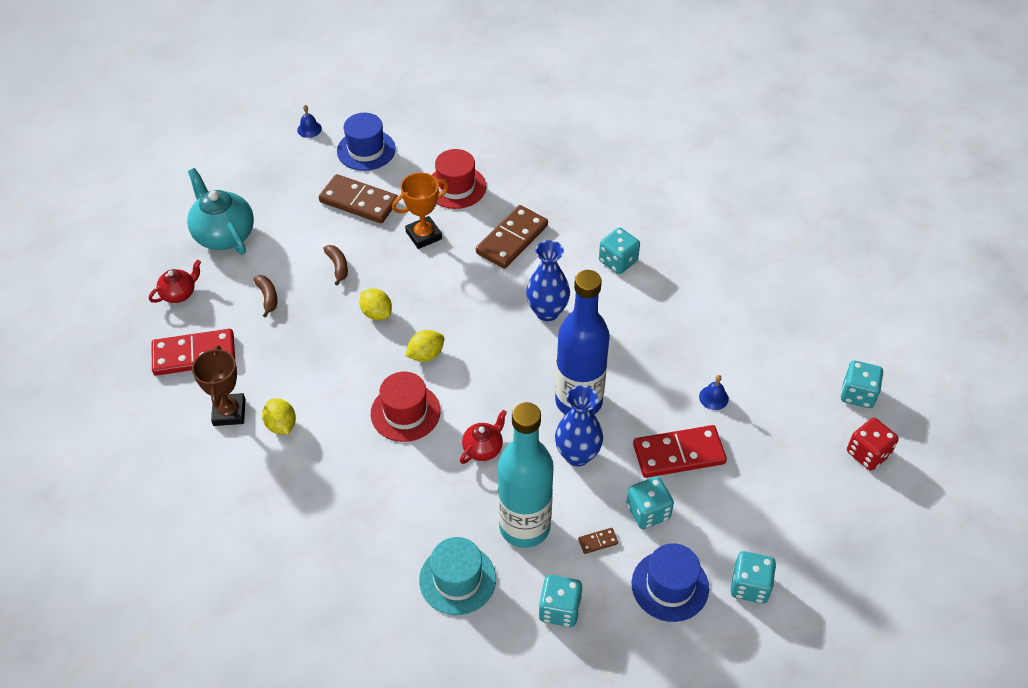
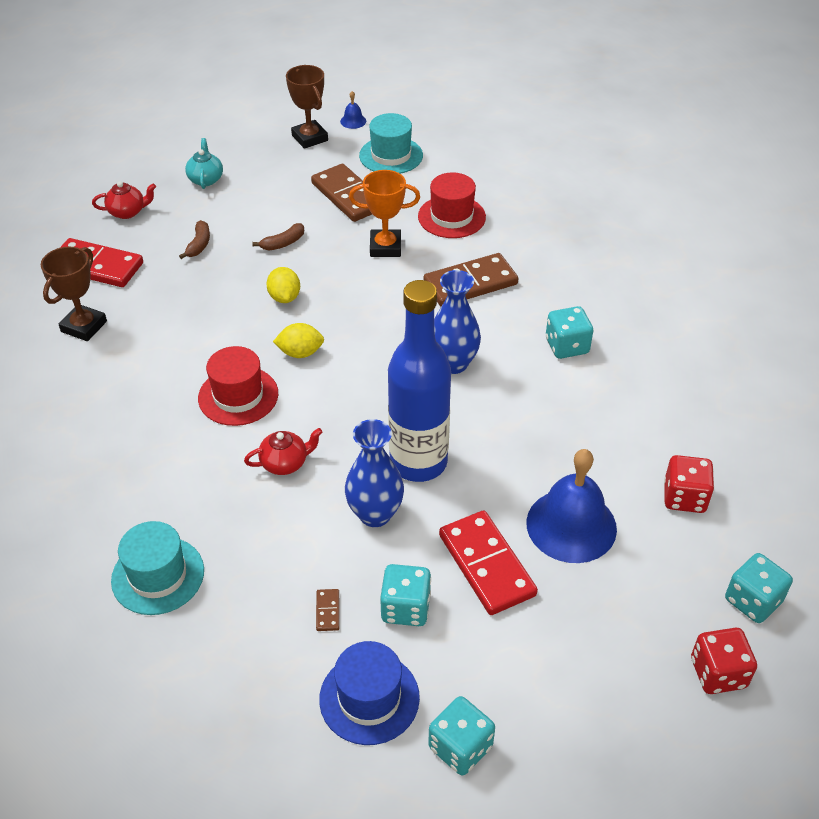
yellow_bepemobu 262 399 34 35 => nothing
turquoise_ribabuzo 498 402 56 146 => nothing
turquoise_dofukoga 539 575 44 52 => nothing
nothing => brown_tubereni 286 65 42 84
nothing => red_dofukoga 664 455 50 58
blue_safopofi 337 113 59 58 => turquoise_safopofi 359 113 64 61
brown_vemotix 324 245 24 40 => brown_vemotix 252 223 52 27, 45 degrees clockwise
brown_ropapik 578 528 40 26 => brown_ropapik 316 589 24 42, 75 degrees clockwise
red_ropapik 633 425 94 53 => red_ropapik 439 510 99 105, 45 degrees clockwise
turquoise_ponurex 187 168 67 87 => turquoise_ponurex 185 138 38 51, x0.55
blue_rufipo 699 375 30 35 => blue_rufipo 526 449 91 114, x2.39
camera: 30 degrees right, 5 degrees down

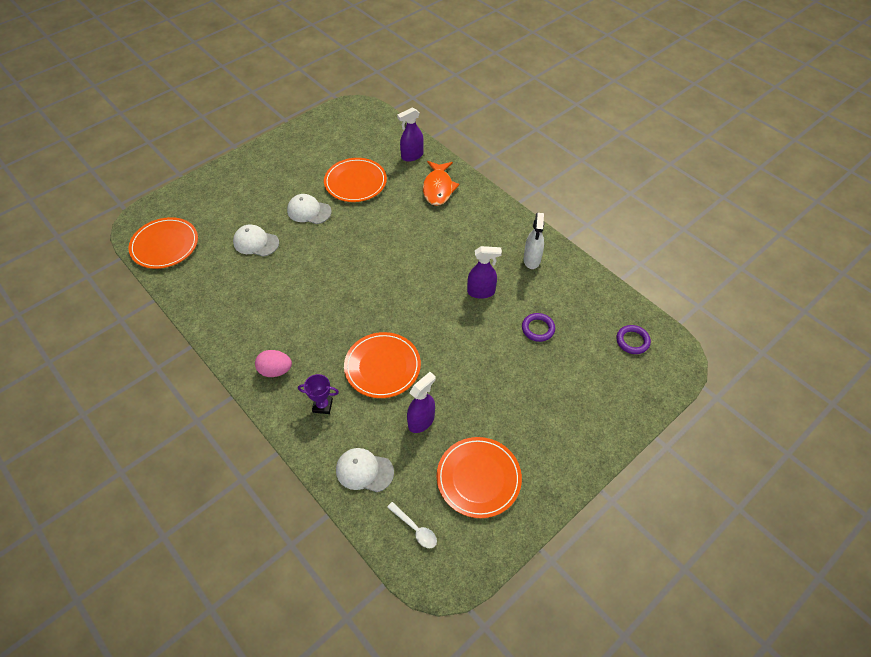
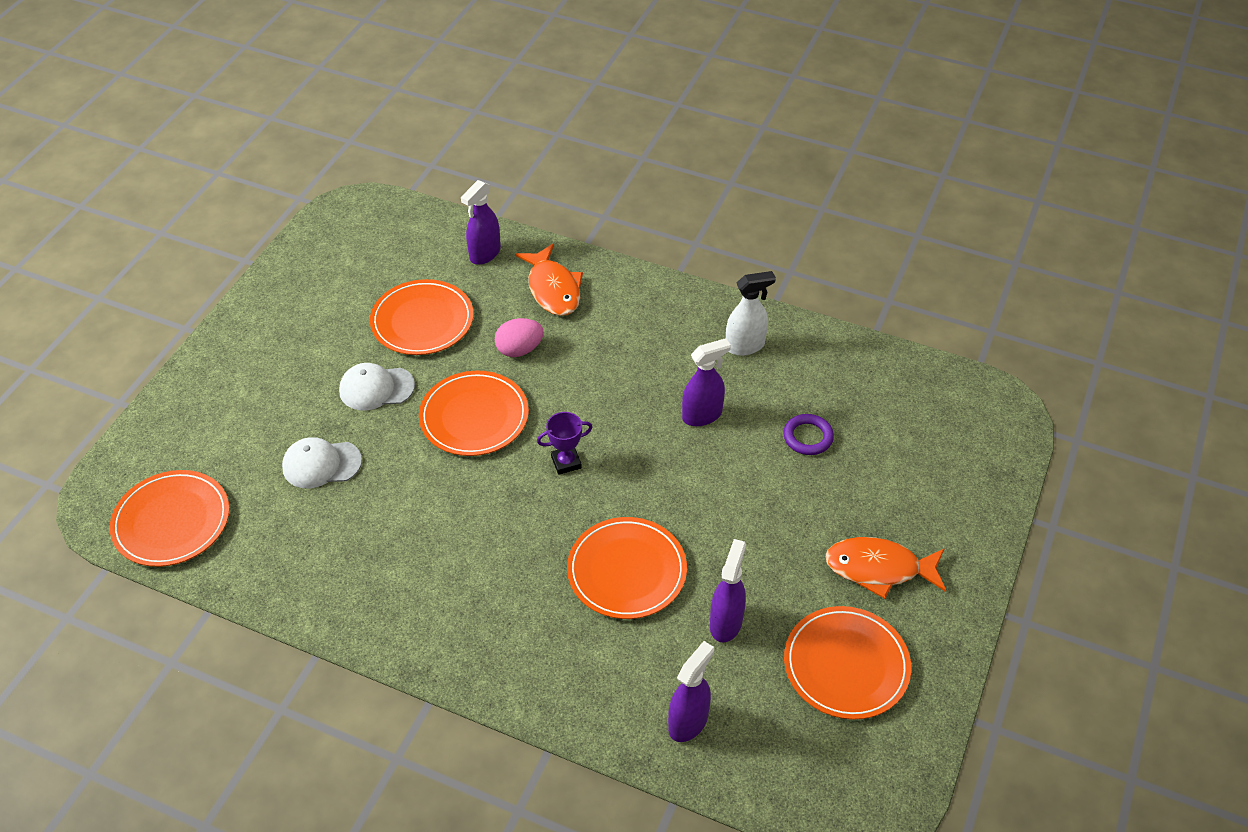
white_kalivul 387 502 50 46 => nothing
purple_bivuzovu 616 325 35 29 => nothing
nothing => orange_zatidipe 419 371 110 85
nothing => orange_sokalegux 825 537 121 62
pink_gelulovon 255 350 37 27 => pink_gelulovon 495 318 49 39, move
purple_tubereni 298 374 41 40 => purple_tubereni 537 412 56 63, move
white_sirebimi 336 448 58 44 => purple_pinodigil 668 641 46 101
white_pinodigil 524 213 20 56 => white_pinodigil 726 271 50 85, 90 degrees counterclockwise
camera: 25 degrees left, 5 degrees down

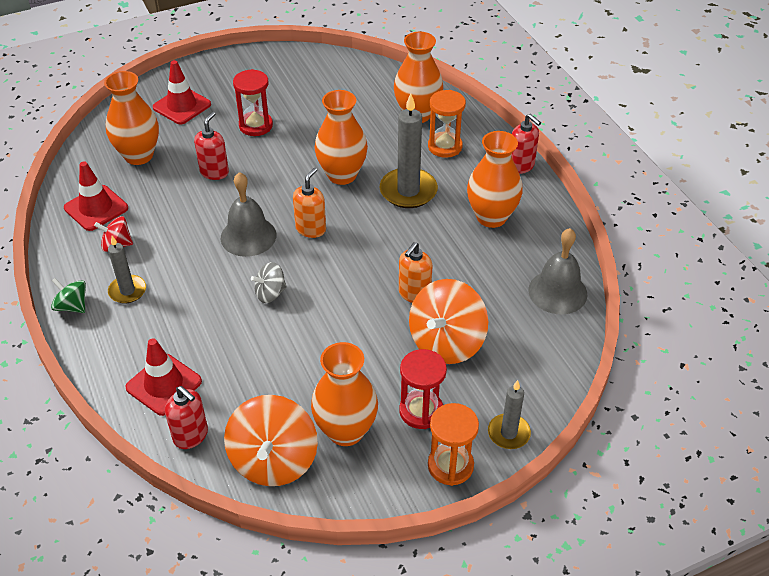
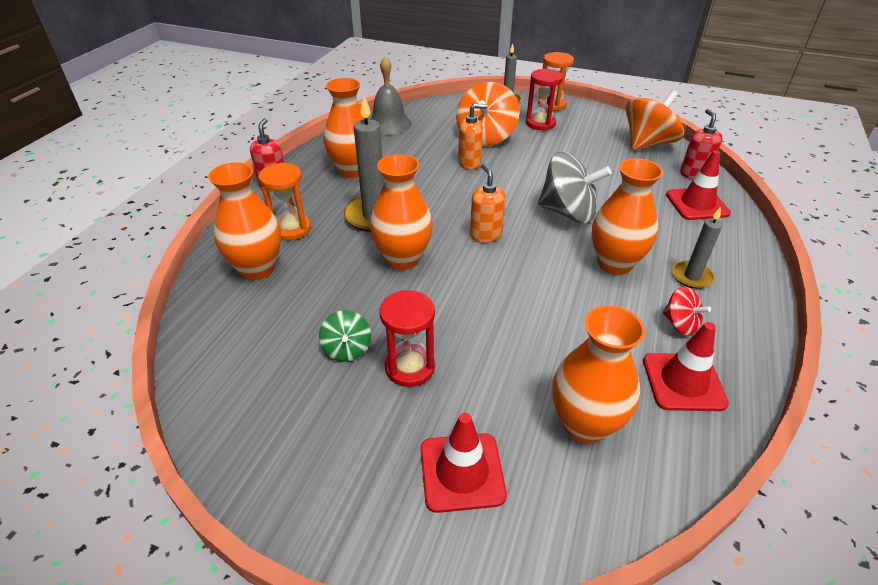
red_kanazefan 194 112 35 68 => nothing
grey_rufipo 221 172 55 85 => nothing
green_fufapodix 51 278 35 35 => green_fufapodix 319 310 52 52, move
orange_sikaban 311 342 67 104 => orange_sikaban 592 158 71 117, move
orange_kanazefan 293 168 33 70 => orange_kanazefan 470 164 36 78, 90 degrees clockwise
orange_fufapodix 409 279 79 85 => orange_fufapodix 456 82 64 64, 120 degrees clockwise
grey_fufapodix 251 262 36 41 => grey_fufapodix 538 152 73 72, x1.93
camera: 135 degrees left, 5 degrees down

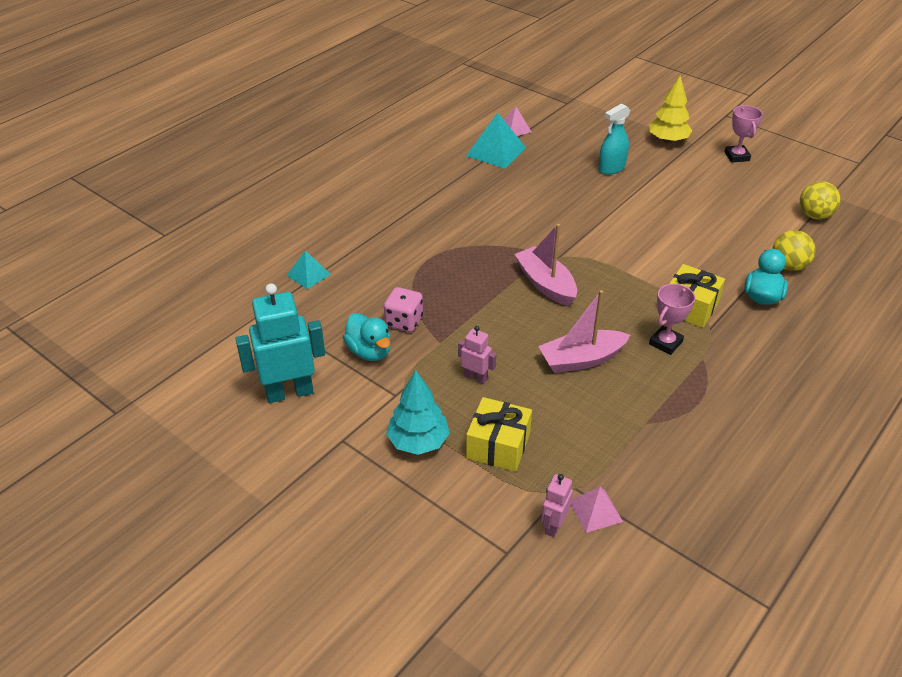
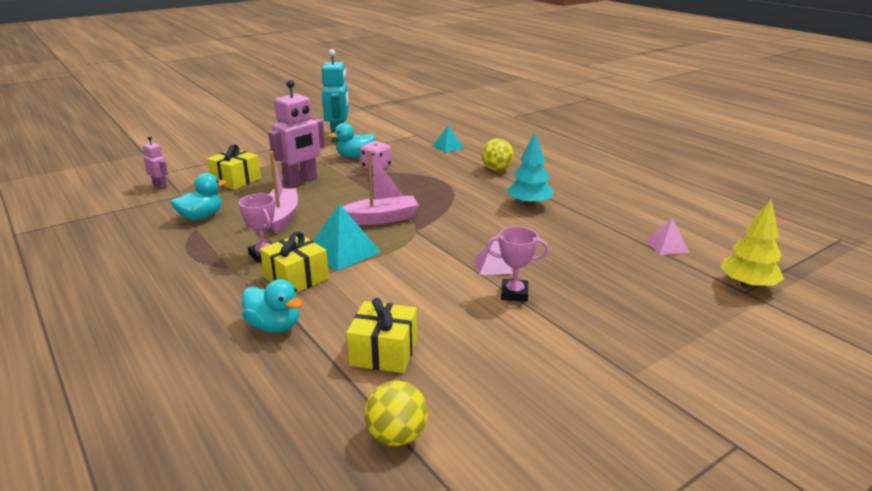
turquoise_pinodigil 598 103 32 72 => nothing
nothing => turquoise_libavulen 171 173 56 47
nothing => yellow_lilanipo 346 298 71 75
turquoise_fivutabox 386 370 64 85 => turquoise_fivutabox 507 133 46 74, move
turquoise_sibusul 466 113 60 56 => turquoise_sibusul 313 203 68 68, move
pink_sibusul 571 487 52 46 => pink_sibusul 475 240 38 35, move
yellow_fivutabox 649 76 43 67 => yellow_fivutabox 721 200 63 89, move
pink_tubereni 724 105 39 58 => pink_tubereni 486 227 63 75, move
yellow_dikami 772 230 44 41 => yellow_dikami 482 138 32 33, move
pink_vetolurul 458 326 38 58 => pink_vetolurul 269 80 56 107, x1.98
camera: 105 degrees right, 15 degrees down

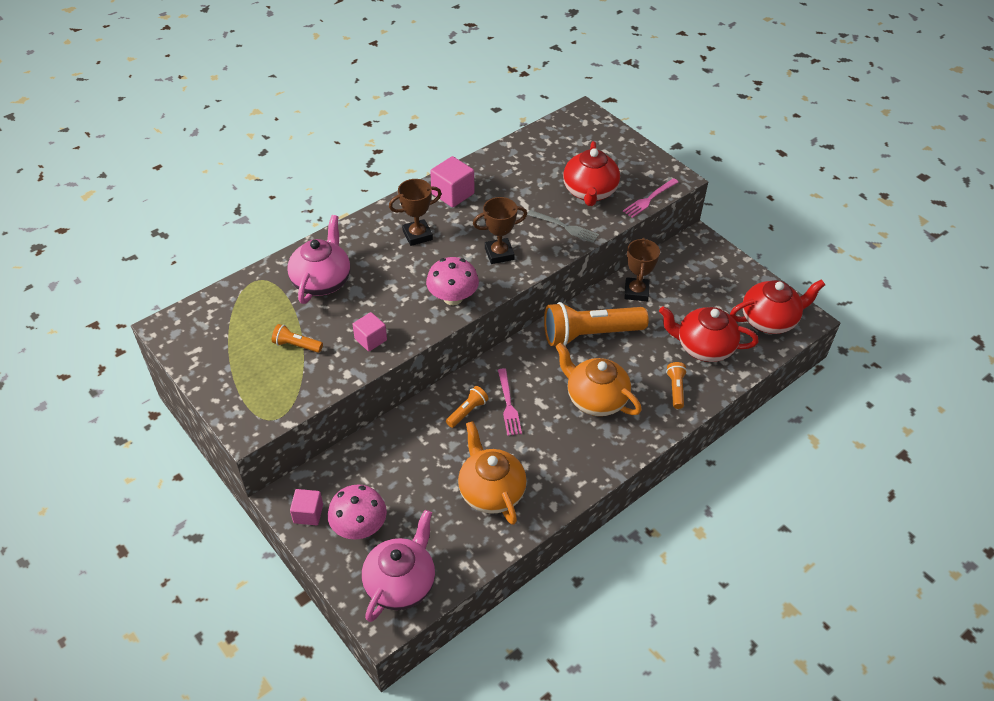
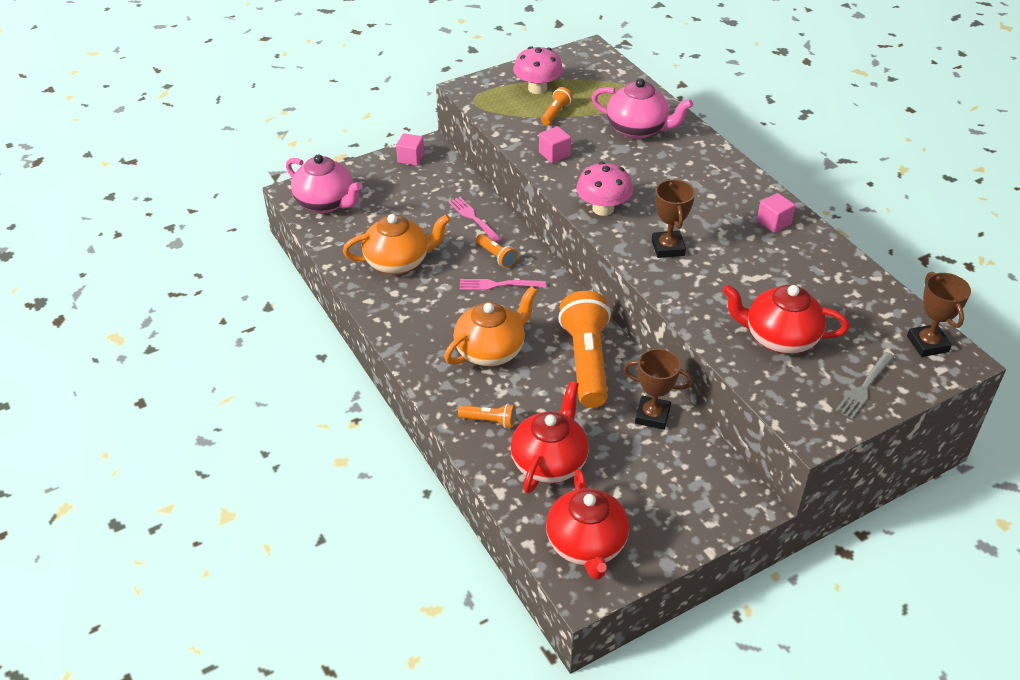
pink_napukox 328 485 59 54 => pink_napukox 513 46 50 48, move
brown_tubereni 389 179 53 67 => brown_tubereni 907 272 64 85, move
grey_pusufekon 527 210 72 33 => grey_pusufekon 836 352 59 67, move
pink_pusufekon 623 178 55 40 => pink_pusufekon 448 197 54 46, move
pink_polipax 430 156 44 51 => pink_polipax 757 193 38 40, x0.67
camera: 100 degrees right, 5 degrees down

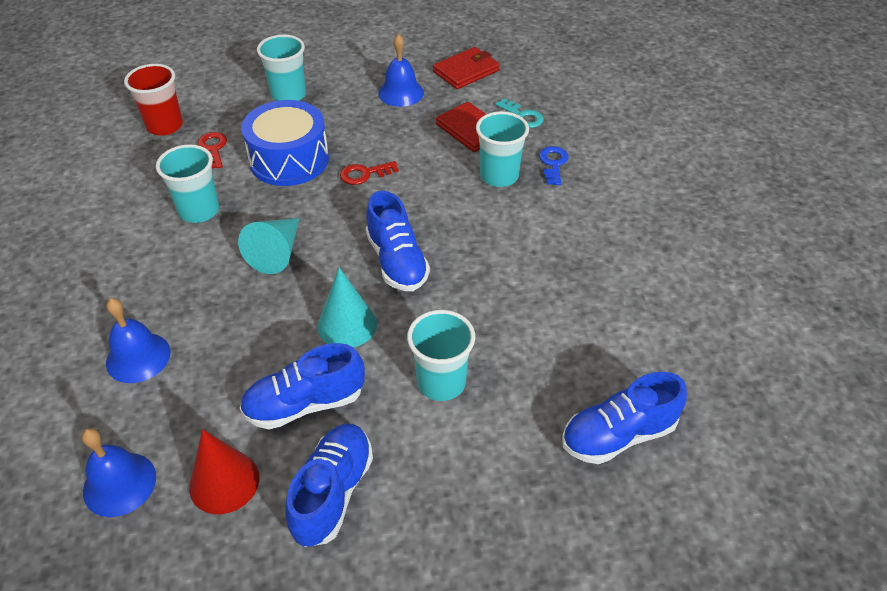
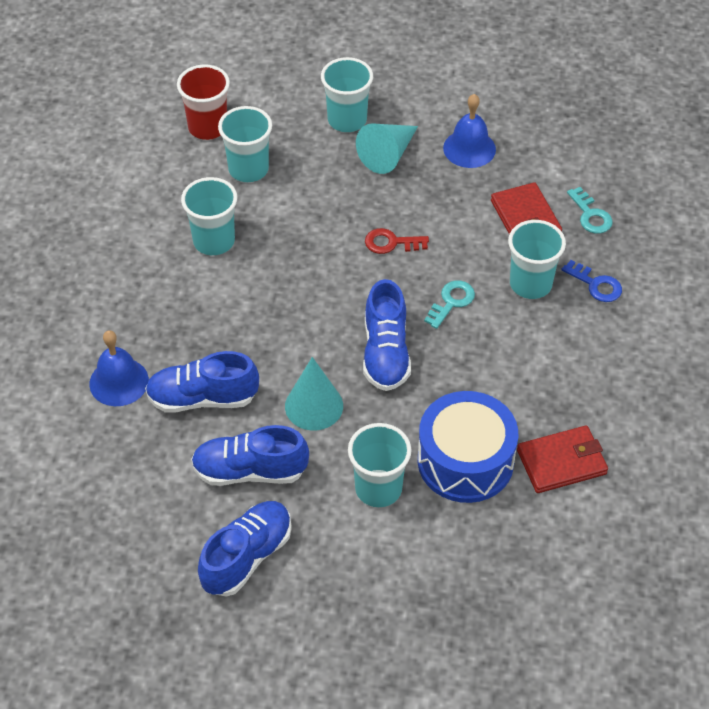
blue_rufipo 82 428 74 89 => nothing
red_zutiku 189 429 71 85 => nothing
nothing => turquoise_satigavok 424 280 51 49
turquoise_zutiku 238 218 61 56 => turquoise_zutiku 356 123 62 51, move
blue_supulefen 241 100 88 86 => blue_supulefen 418 391 100 112, move
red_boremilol 433 47 67 42 => red_boremilol 517 425 91 68, move
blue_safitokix 562 372 125 92 => blue_safitokix 145 351 114 62, move
red_satigavok 198 132 29 37 => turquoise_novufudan 218 106 54 76
blue_satigavok 539 146 30 39 => blue_satigavok 561 260 61 42, 105 degrees clockwise
camera: 20 degrees right, 5 degrees up

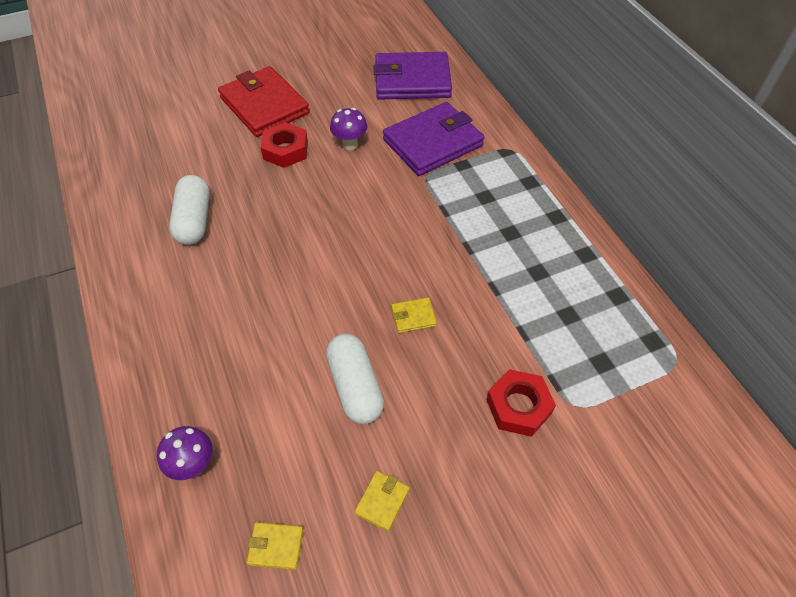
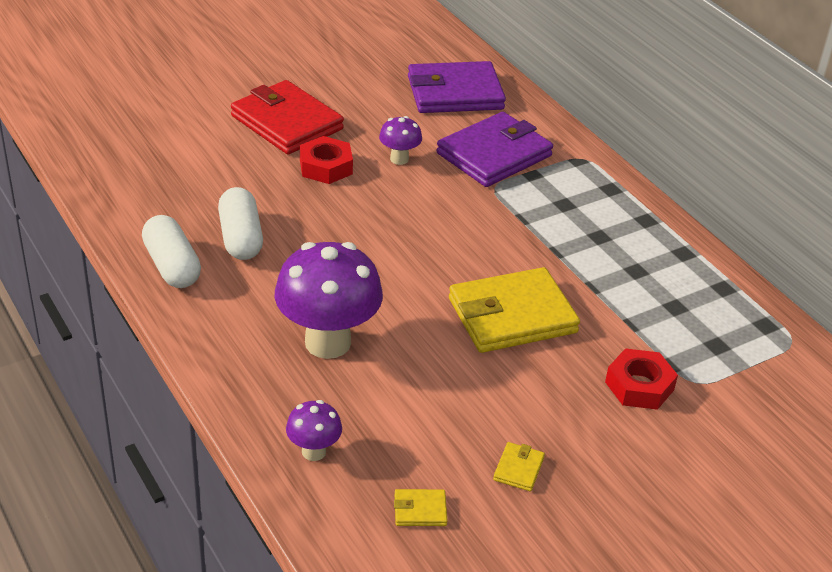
nothing => purple_napukox 274 242 109 117
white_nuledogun 326 334 58 90 => white_nuledogun 142 215 59 73, move
yellow_boremilol 391 297 46 36 => yellow_boremilol 449 267 131 86, x2.47
camera: 10 degrees left, 15 degrees down

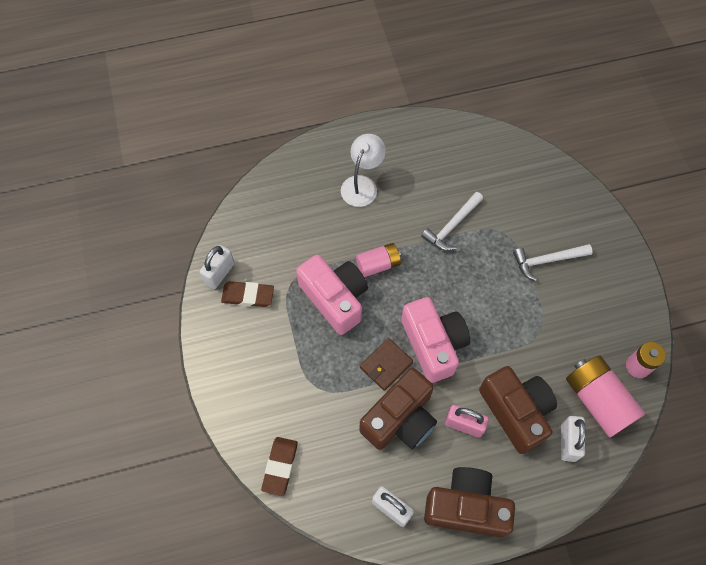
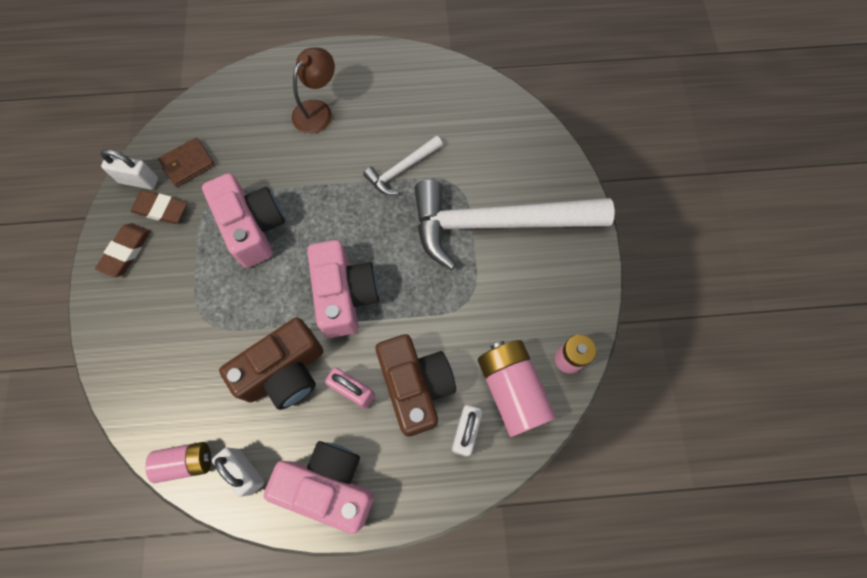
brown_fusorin 261 437 37 59 => brown_fusorin 95 223 56 54, move
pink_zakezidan 356 243 45 34 => pink_zakezidan 145 442 66 41, move
brown_boremilol 360 338 53 53 => brown_boremilol 158 137 57 50, move
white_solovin 341 134 45 73 => brown_solovin 292 48 43 86
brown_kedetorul 424 467 91 70 => pink_kedetorul 264 441 110 93
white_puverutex 200 245 35 44 => white_puverutex 101 149 57 41, 60 degrees clockwise
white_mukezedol 513 244 79 37 => white_mukezedol 415 180 200 90, x2.22
camera: 10 degrees right, 5 degrees up

